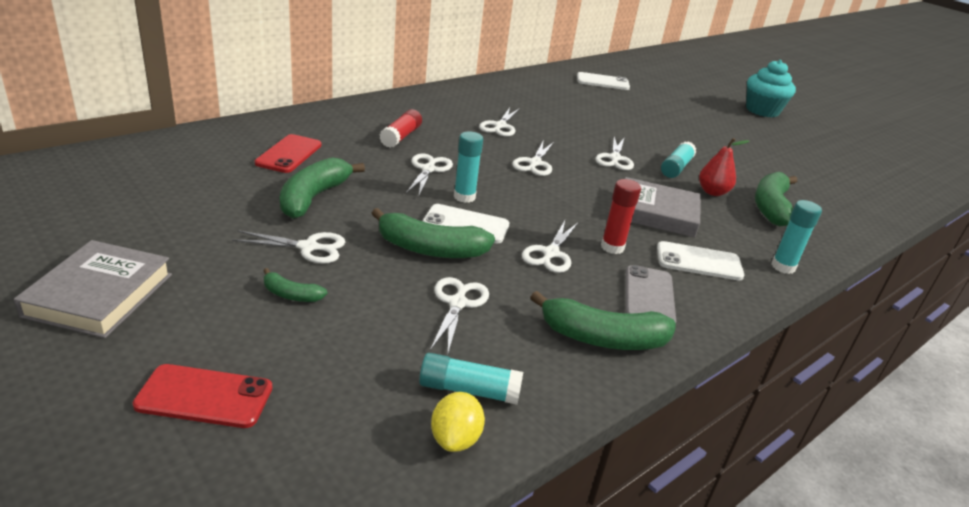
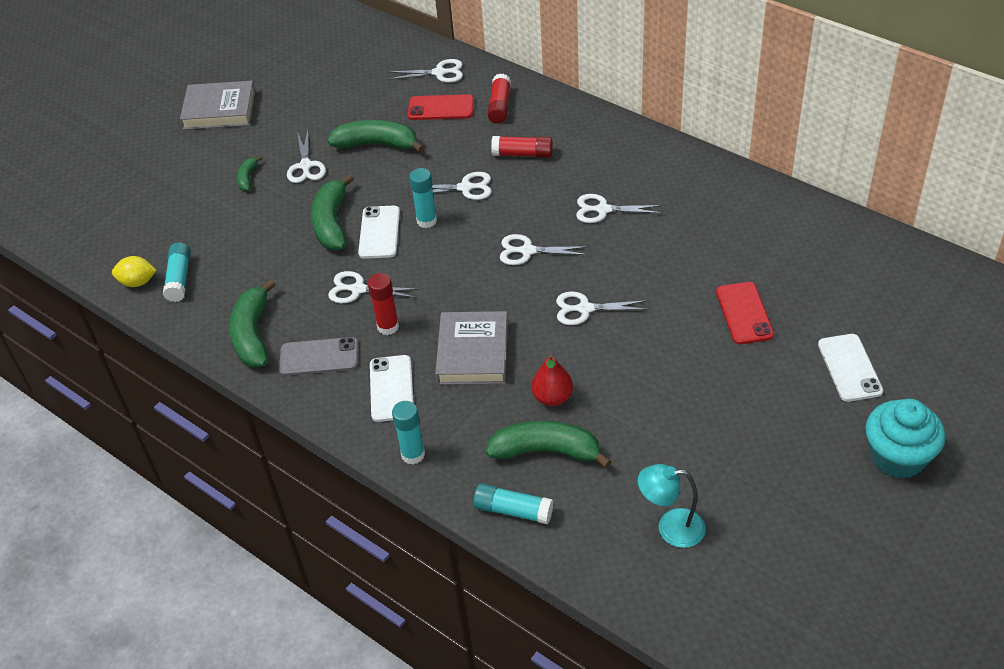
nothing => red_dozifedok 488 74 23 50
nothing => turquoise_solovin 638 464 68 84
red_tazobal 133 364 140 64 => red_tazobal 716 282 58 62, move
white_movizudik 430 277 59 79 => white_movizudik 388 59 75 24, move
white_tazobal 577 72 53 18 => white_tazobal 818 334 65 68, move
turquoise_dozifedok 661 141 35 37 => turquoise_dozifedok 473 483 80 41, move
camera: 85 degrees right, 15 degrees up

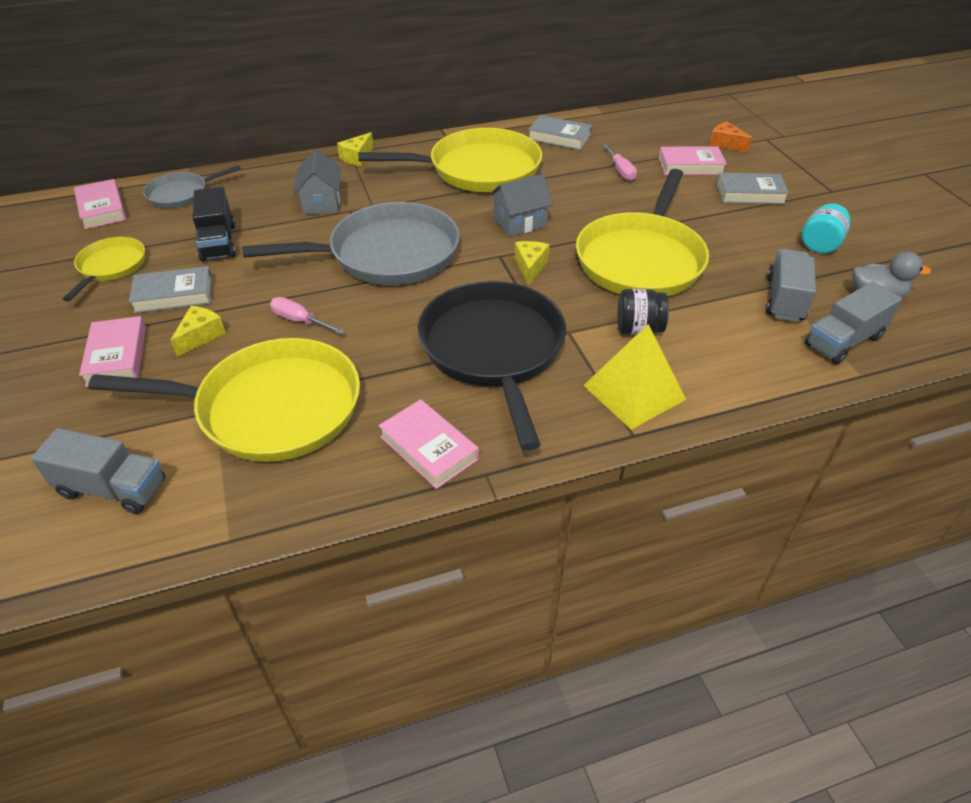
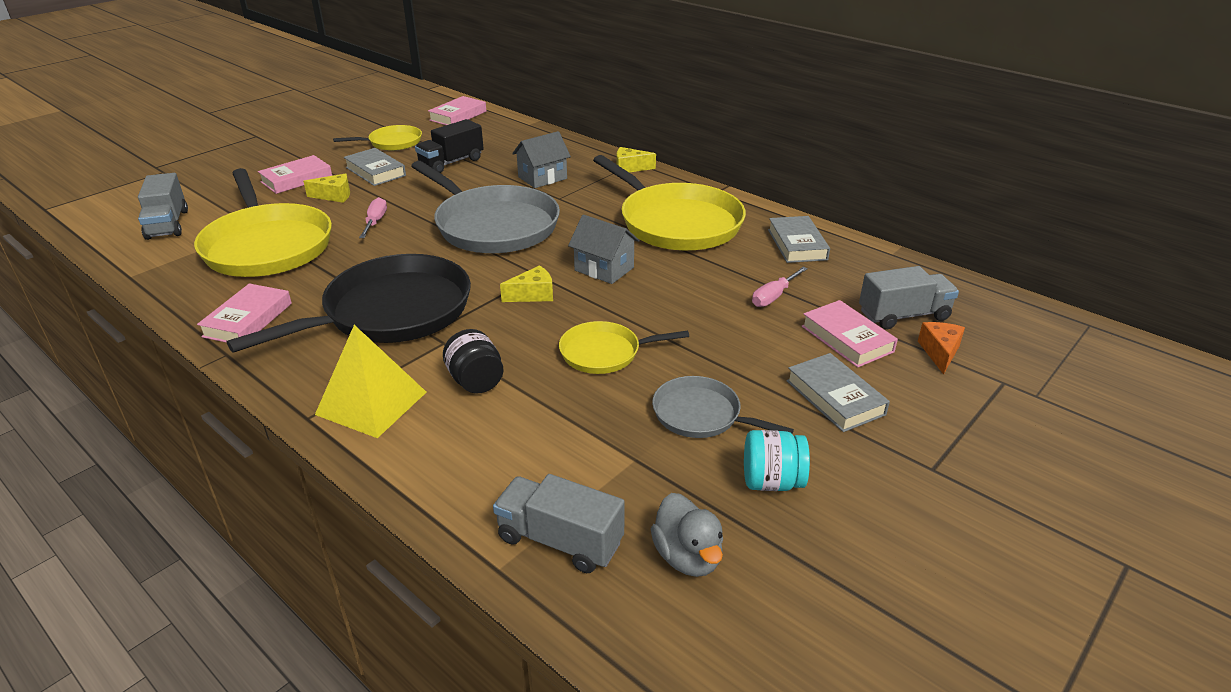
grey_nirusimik 143 165 98 43 => grey_nirusimik 652 376 142 62, move
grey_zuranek 766 249 50 73 => grey_zuranek 859 266 100 63, move
yellow_nirusimik 576 169 133 127 => yellow_nirusimik 559 321 130 53, x0.51
camera: 60 degrees right, 10 degrees down

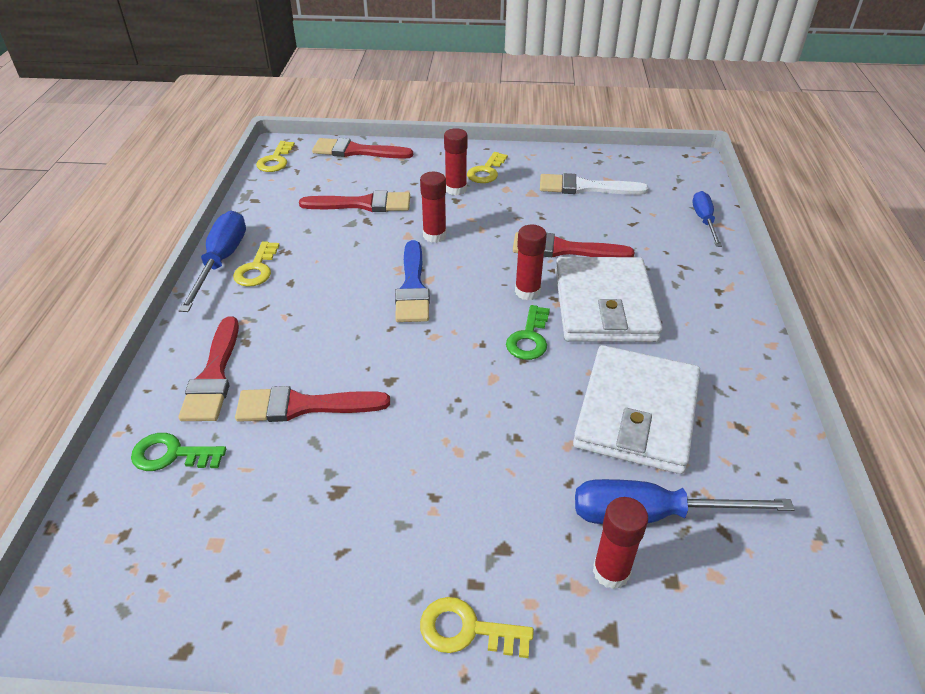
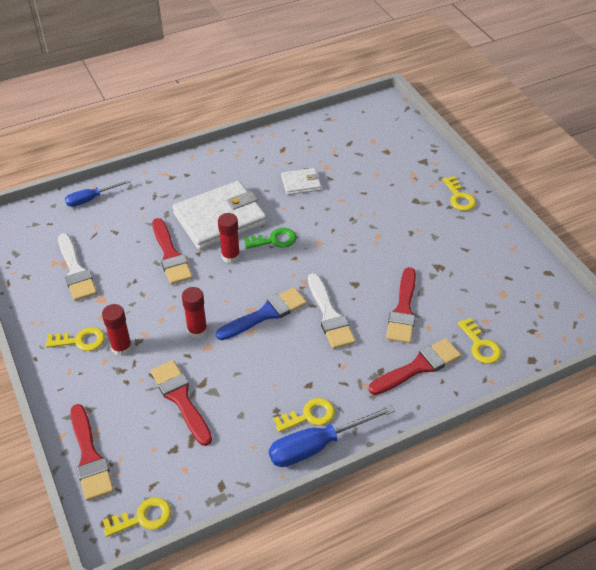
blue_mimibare 575 479 220 45 => nothing
red_dozifedok 593 497 55 92 => nothing
nothing => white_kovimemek 308 273 48 76
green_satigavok 131 433 95 38 => yellow_satigavok 458 318 44 46
red_kovimemek 235 386 155 36 => red_kovimemek 386 267 30 76, 45 degrees clockwise
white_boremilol 573 345 127 129 => white_boremilol 281 168 40 27, x0.49
camera: 120 degrees left, 5 degrees up

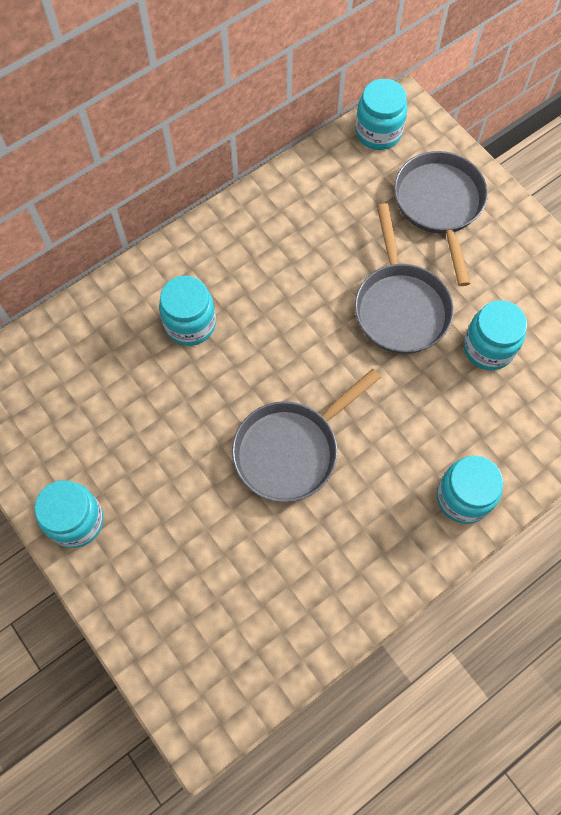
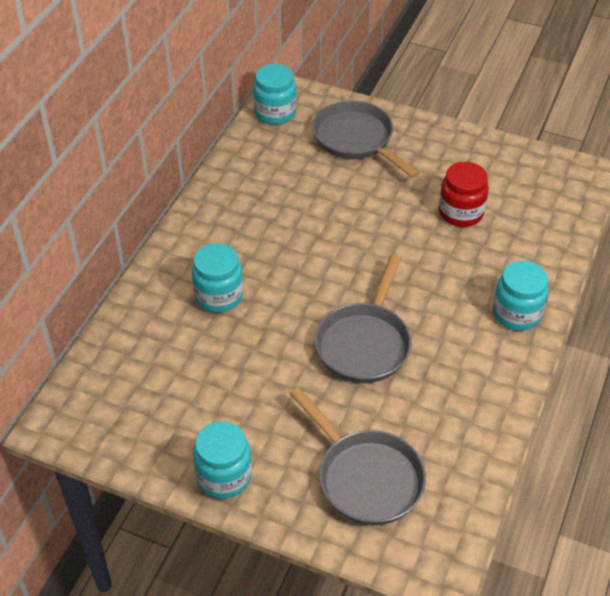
grey_nirusimik 355 203 99 151 => grey_nirusimik 290 387 136 138, move
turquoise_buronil 463 300 64 70 => red_buronil 439 162 50 65
camera: 30 degrees left, 20 degrees down

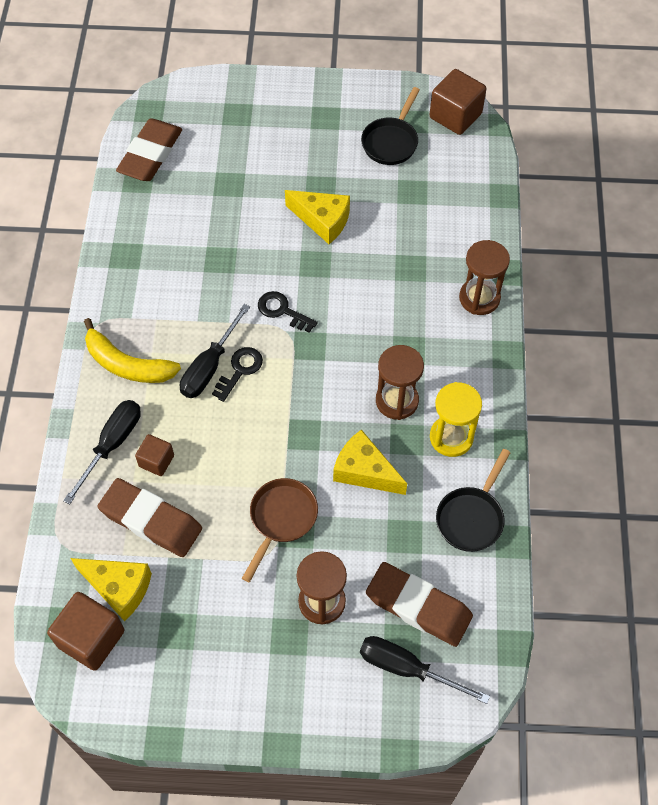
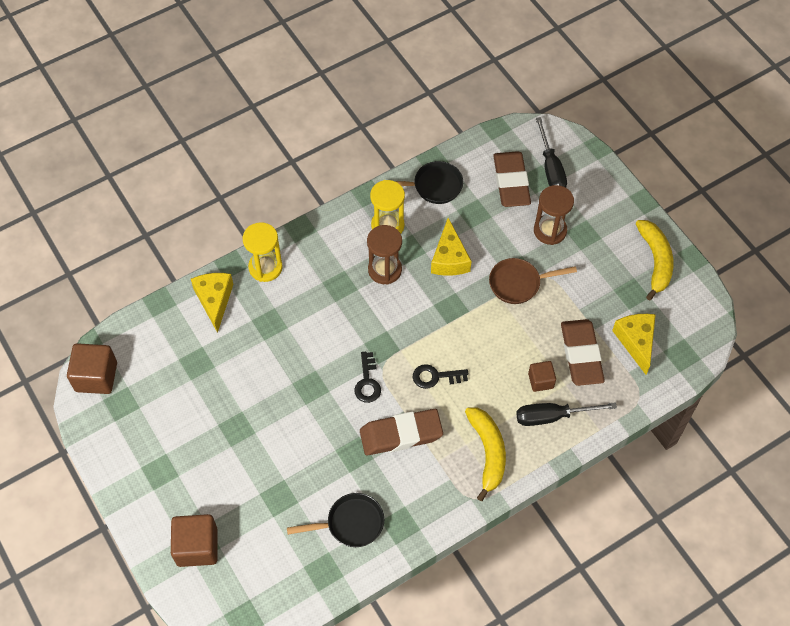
black_mimibare 180 304 70 94 => nothing
nothing => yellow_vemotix 635 220 39 81
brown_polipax 47 592 78 79 => brown_polipax 171 514 47 53, move
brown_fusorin 116 119 66 62 => brown_fusorin 360 409 83 47, move
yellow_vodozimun 285 190 65 54 => yellow_vodozimun 191 273 42 60, move
black_nirusimik 361 87 59 78 => black_nirusimik 287 493 97 54, move
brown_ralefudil 459 240 51 75 => yellow_ralefudil 243 222 40 60
camera: 125 degrees left, 0 degrees up

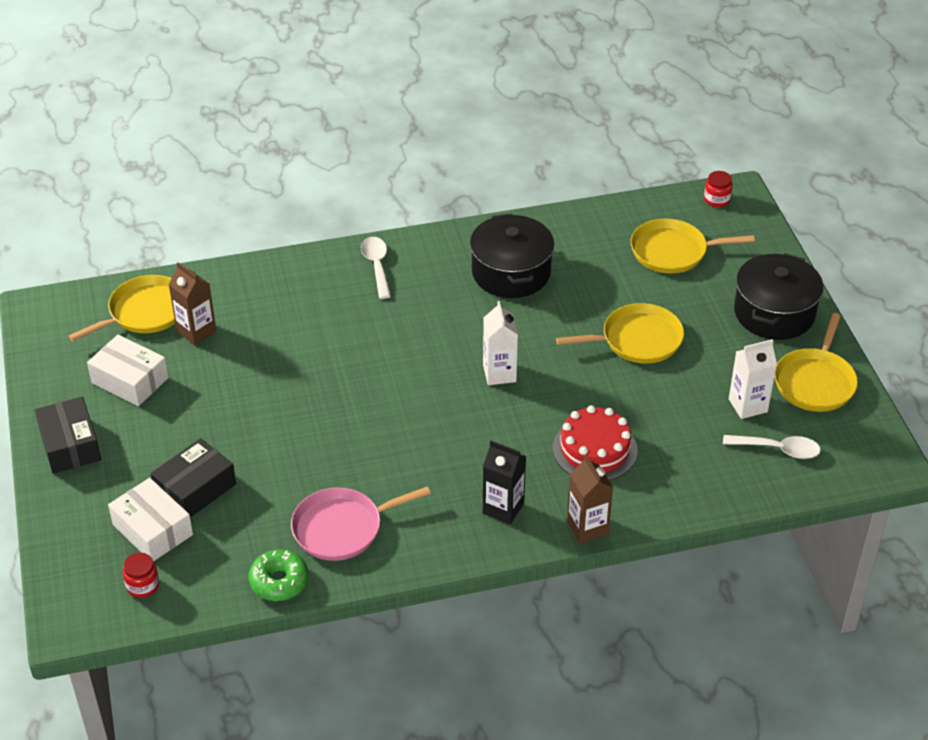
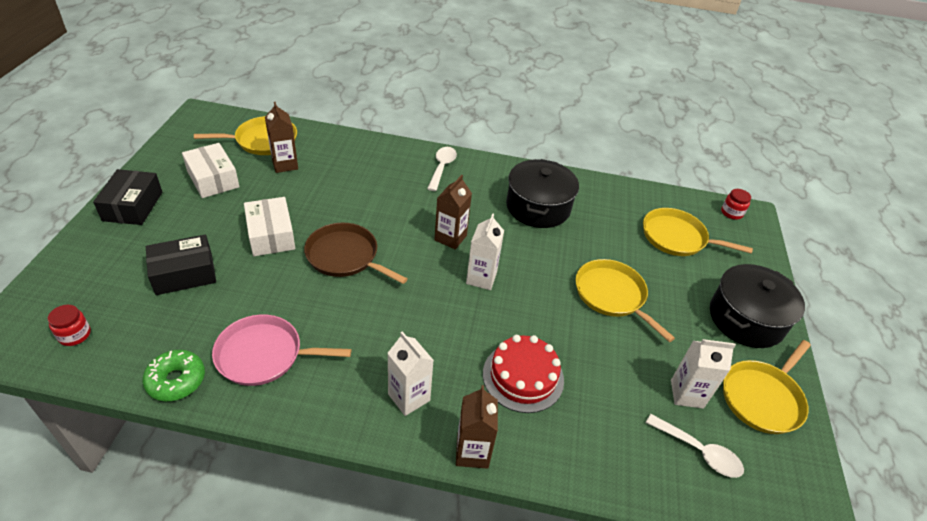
nothing => brown_nirusimik 304 223 104 61
nothing => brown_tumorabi 434 175 38 74
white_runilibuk 108 478 85 83 => white_runilibuk 244 197 51 59, move
black_tumorabi 483 440 43 84 => white_tumorabi 387 331 47 85
yellow_nirusimik 556 303 128 61 => yellow_nirusimik 576 259 99 83, 135 degrees counterclockwise
camera: 20 degrees right, 0 degrees up

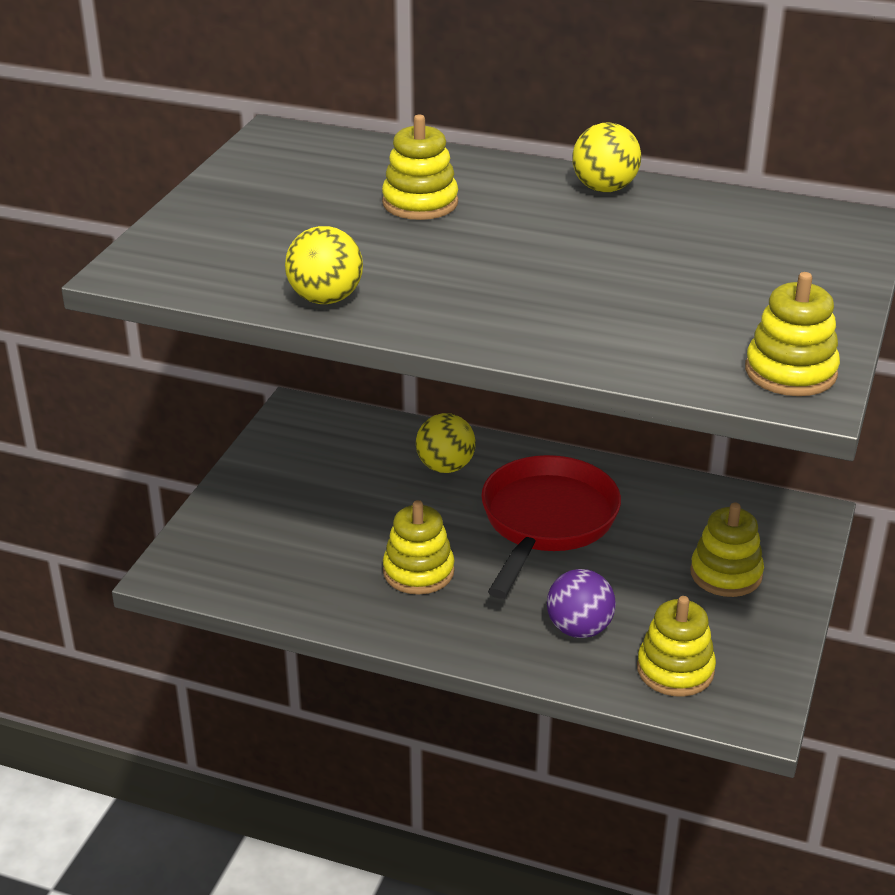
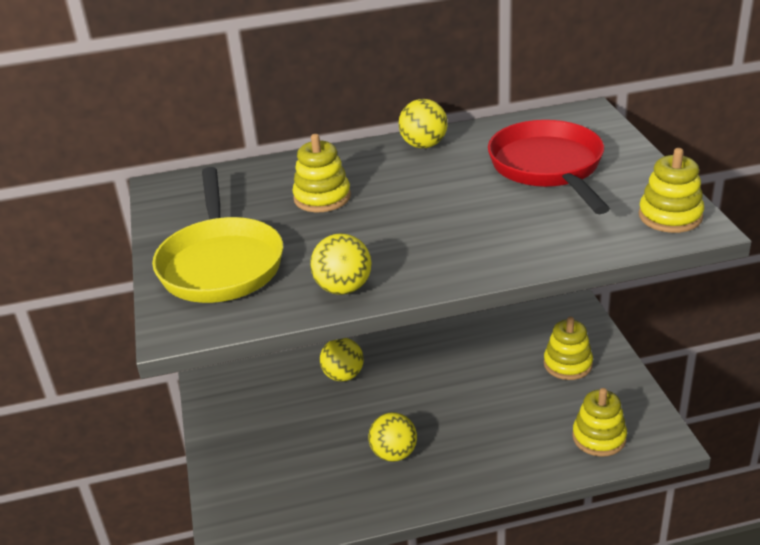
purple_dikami 547 569 69 69 => nothing
nothing => yellow_nirusimik 152 167 131 136
red_nirusimik 481 455 140 144 => red_nirusimik 488 120 122 94, move
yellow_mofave 383 500 71 95 => yellow_dikami 368 413 49 49
camera: 30 degrees left, 0 degrees up

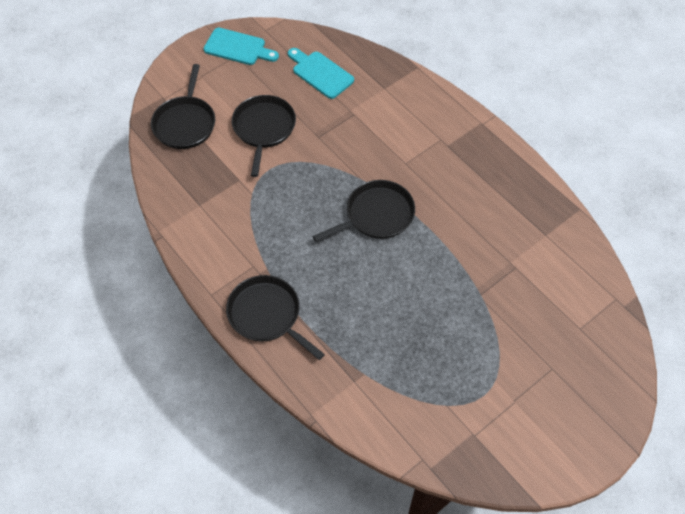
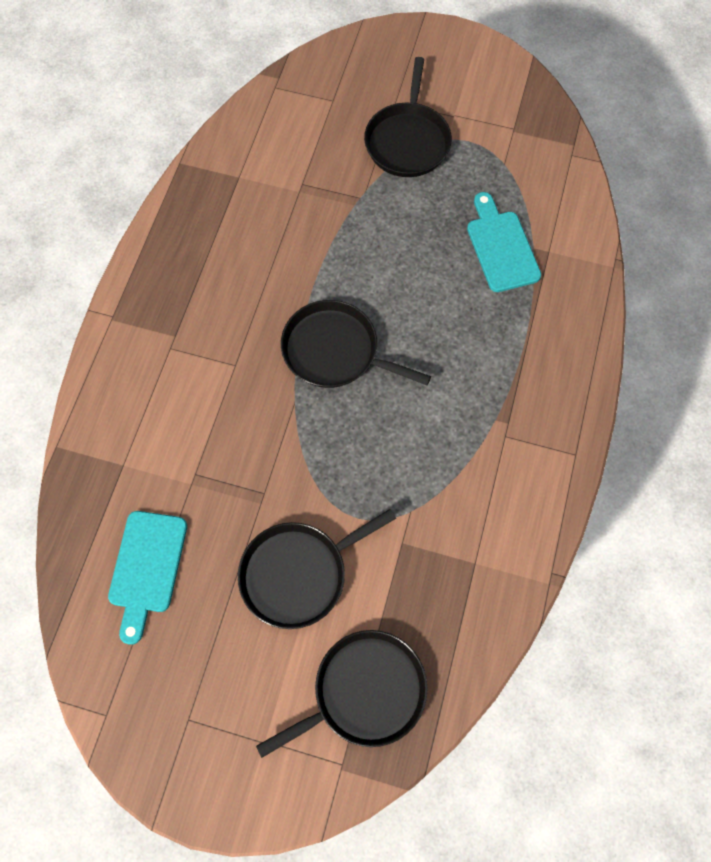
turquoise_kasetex 203 28 76 37 => turquoise_kasetex 467 192 74 100, move
black_nirusimik 226 275 99 85 => black_nirusimik 364 57 88 120, move
camera: 125 degrees left, 10 degrees up

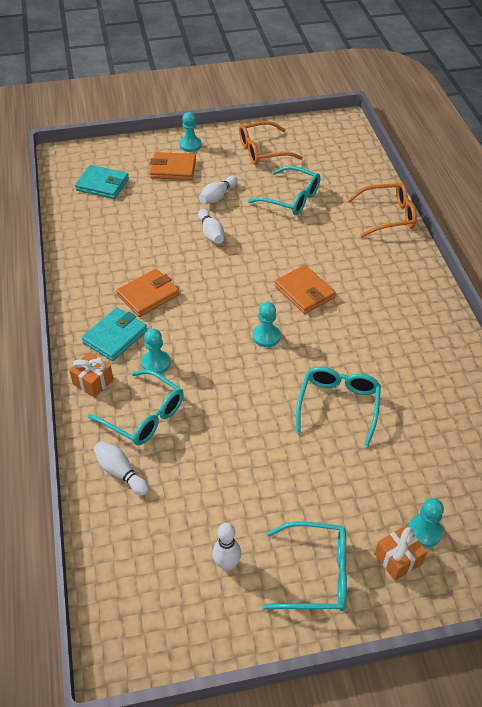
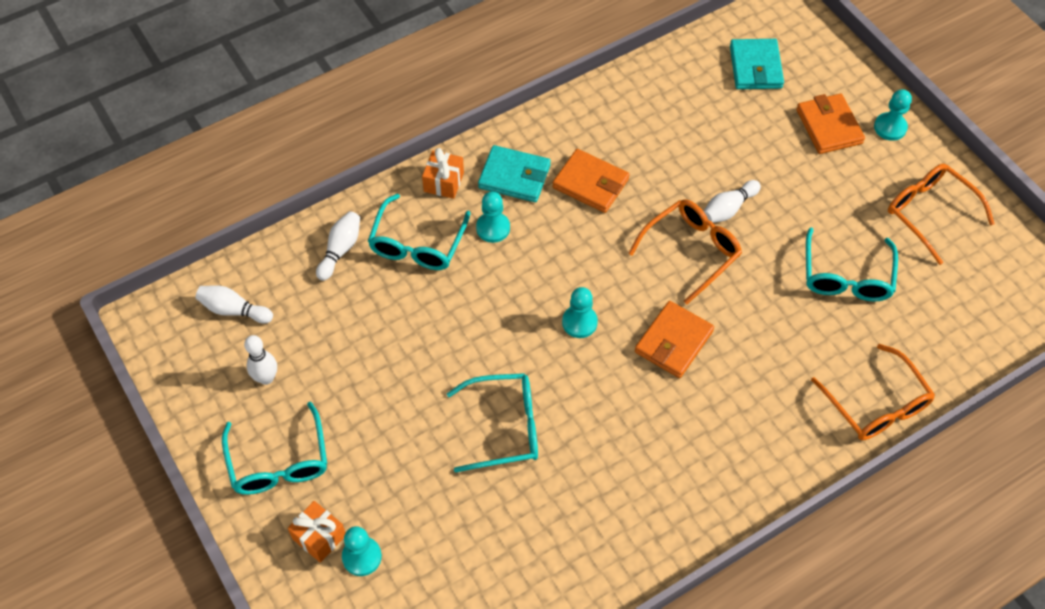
nothing => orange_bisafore 628 199 114 105
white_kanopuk 199 176 39 28 => white_kanopuk 196 286 77 38, move
camera: 70 degrees right, 10 degrees up

